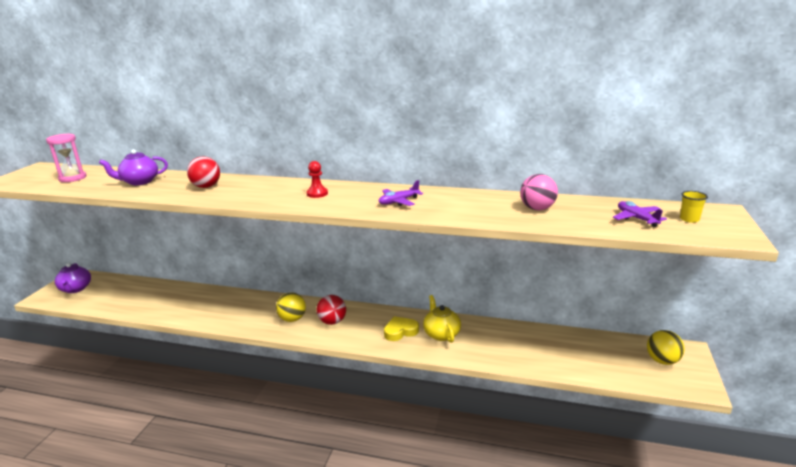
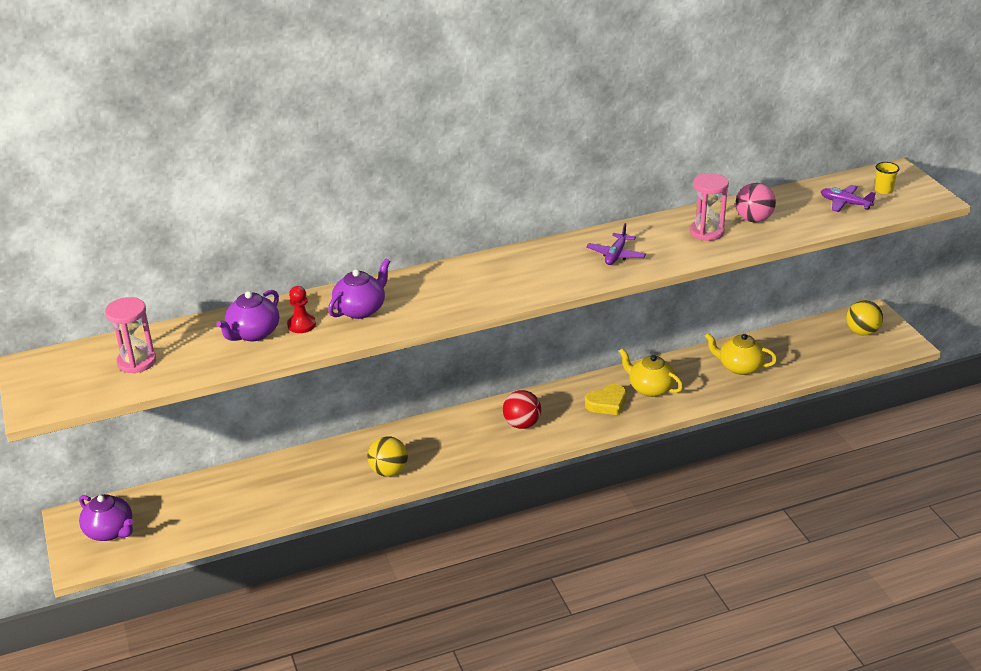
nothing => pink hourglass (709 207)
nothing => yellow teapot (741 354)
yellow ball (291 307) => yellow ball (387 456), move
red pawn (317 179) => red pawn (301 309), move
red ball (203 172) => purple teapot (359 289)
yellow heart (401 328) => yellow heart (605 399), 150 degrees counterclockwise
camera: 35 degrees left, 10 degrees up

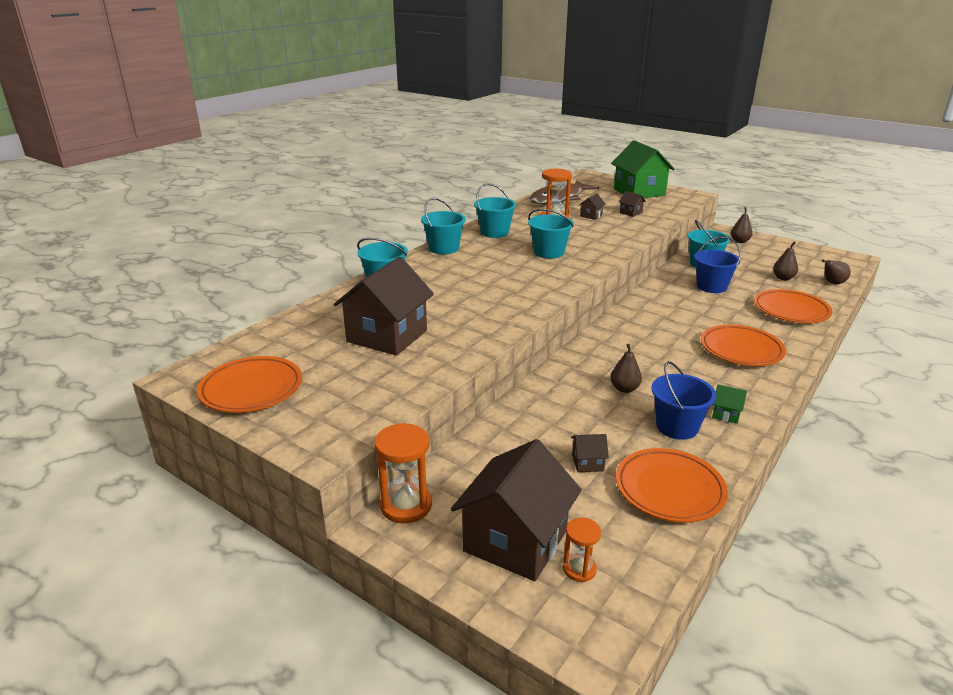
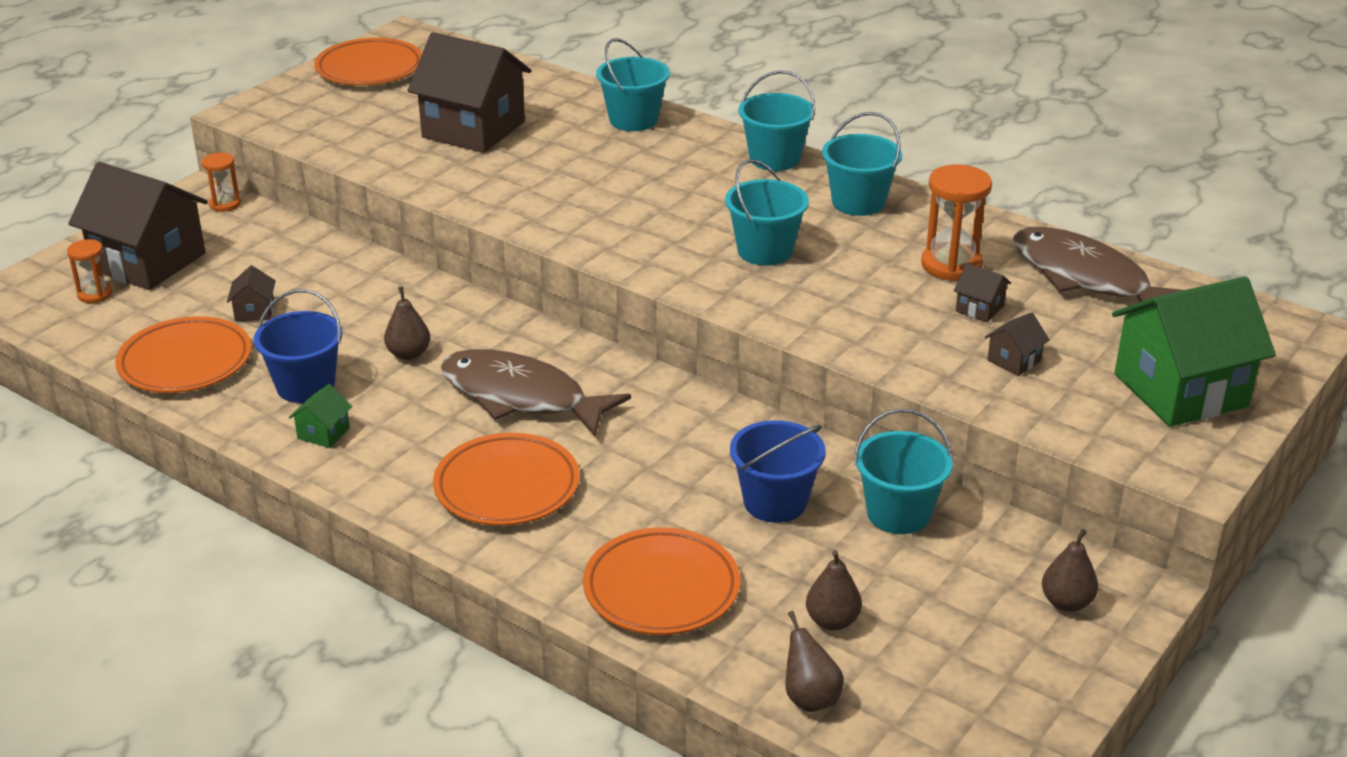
nothing => brown fish (535 392)
orange hourglass (403 473) => orange hourglass (221 182), x0.58
camera: 90 degrees right, 5 degrees up

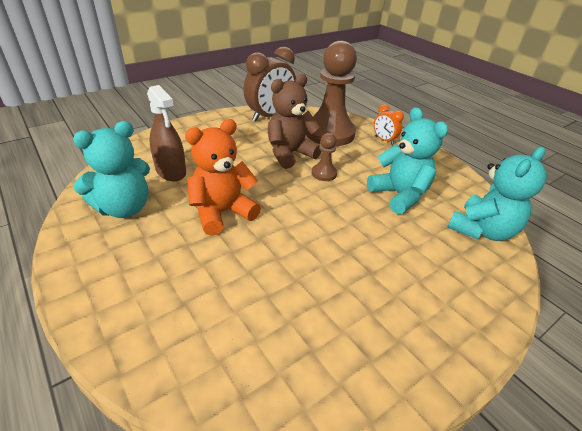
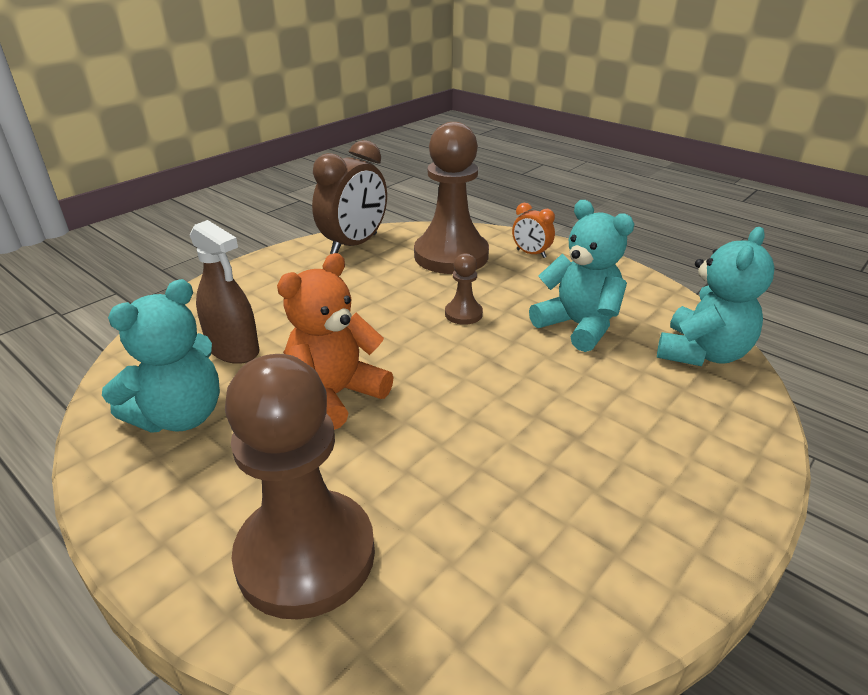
brown teddy bear (294 121) => nothing
nothing => brown pawn (300 487)
camera: 10 degrees left, 5 degrees down

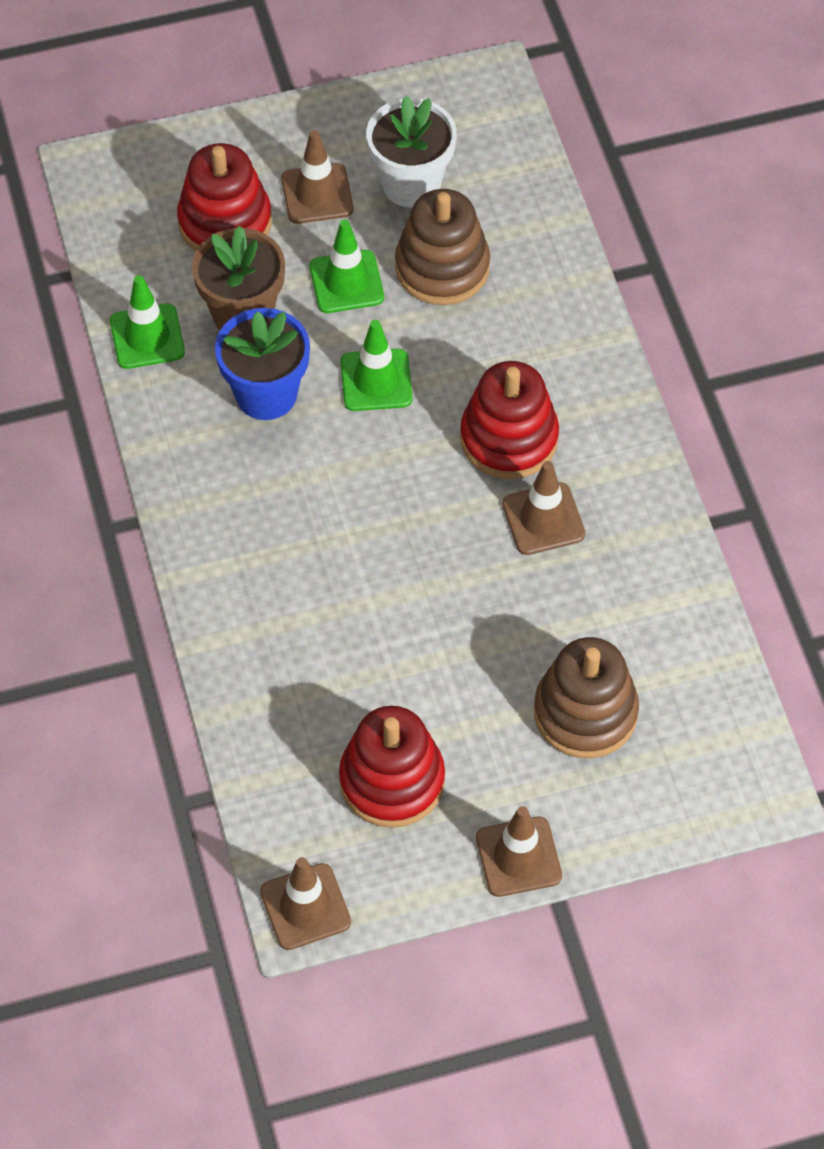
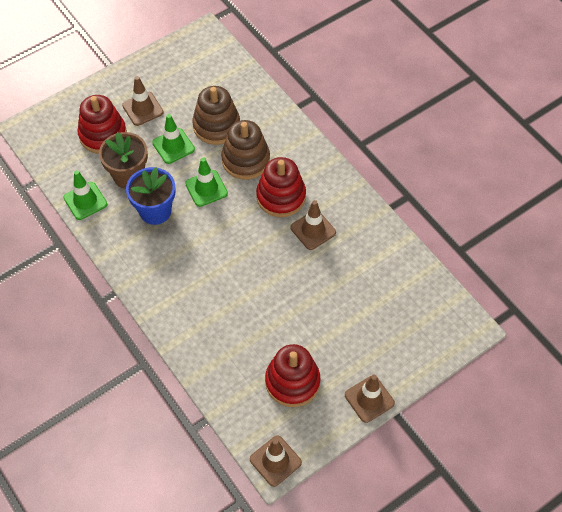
white flower pot (411 151) => nothing
brown stacking toy (586 697) => brown stacking toy (245 150), move
camera: 20 degrees left, 0 degrees up

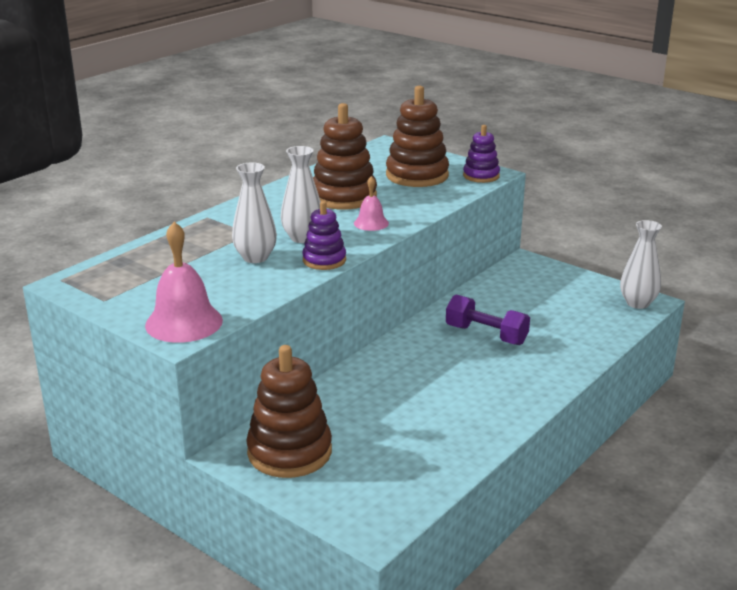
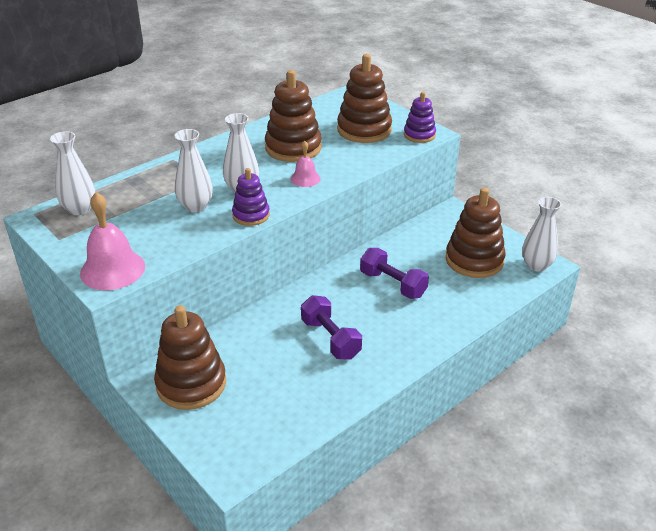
nothing => white vase (72 173)
nothing => purple dumbbell (331 327)
nothing => brown stacking toy (476 232)
camera: 10 degrees right, 10 degrees up

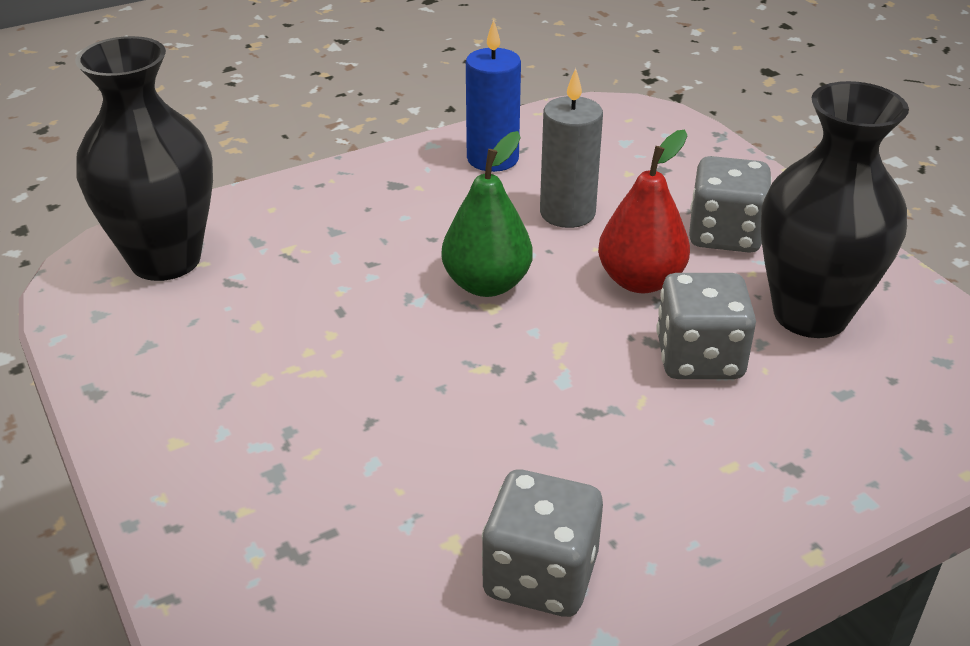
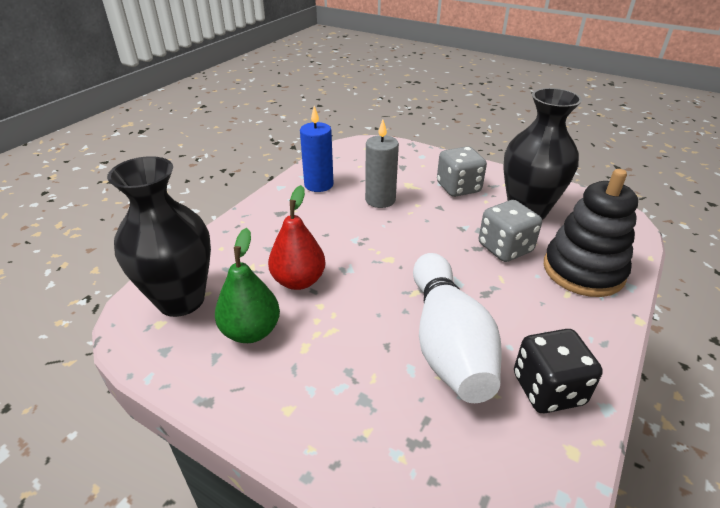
nothing => white bowling pin (457 328)
nothing => black stacking toy (591 233)
green pear (487 214) => green pear (247 285), move
red pear (644 211) => red pear (296 237), move
grey dice (542 543) => black dice (558 371)
camera: 30 degrees left, 0 degrees up

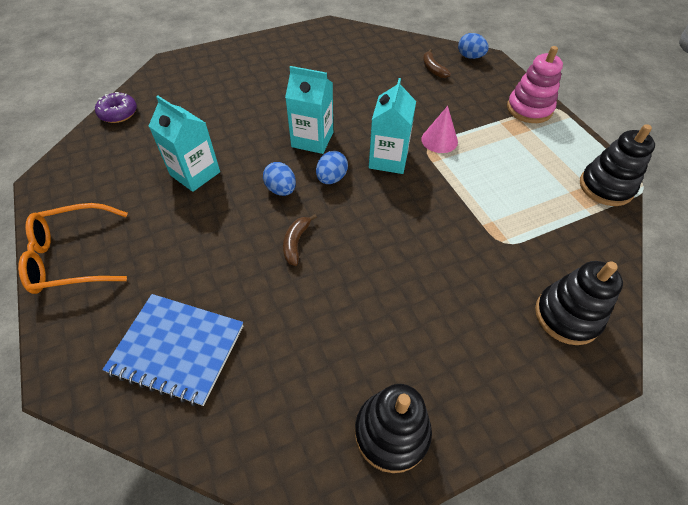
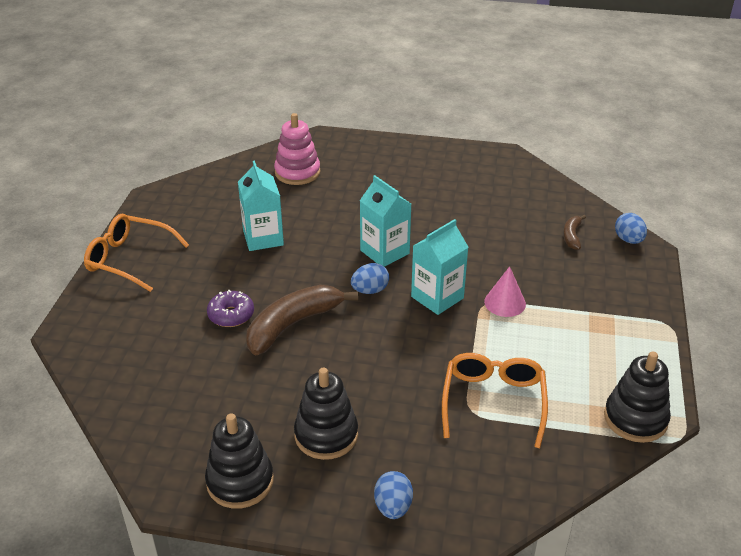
blue notebook (172 350) => nothing
nothing => orange glasses (495 400)
purple donut (116 107) => purple donut (230 308), move
blue egg (279 179) => blue egg (393 495), move
pink stacking toy (535 84) => pink stacking toy (297 149), move
black stacking toy (579 303) => black stacking toy (326 413), move
brown banana (300 240) => brown banana (302 320), x2.07
camera: 35 degrees right, 15 degrees down

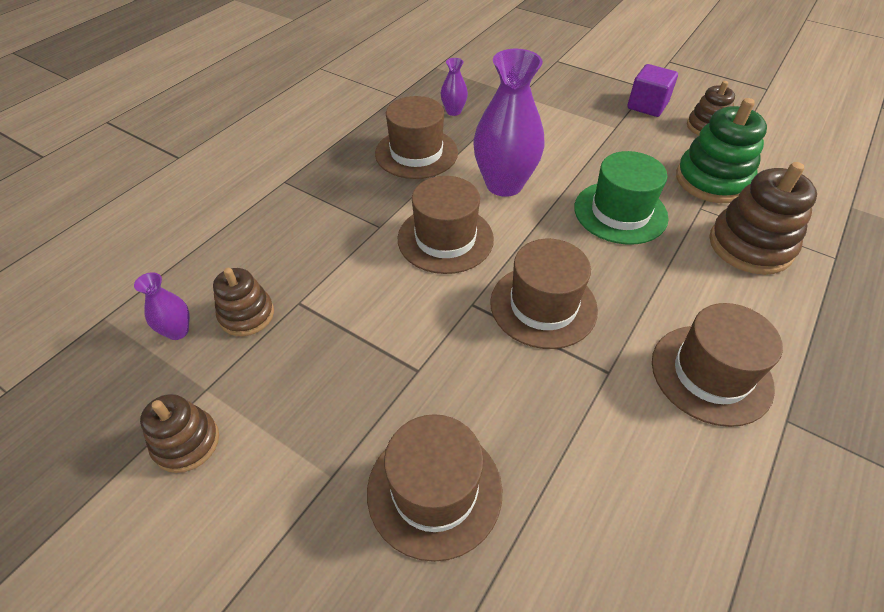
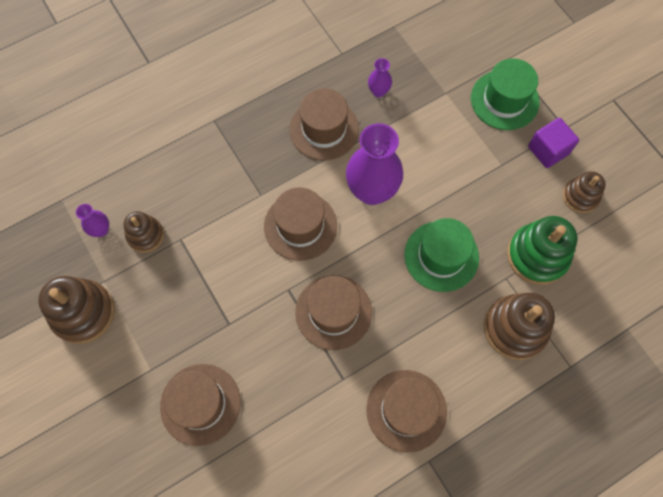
nothing => green hat (505 94)
brown stacking toy (179 433) => brown stacking toy (76 310), x1.64
camera: 25 degrees right, 20 degrees up

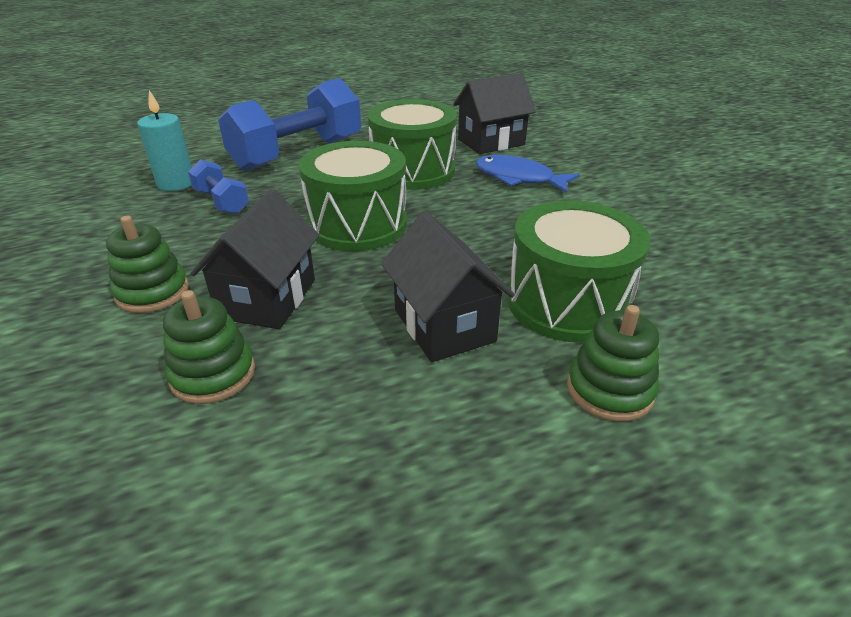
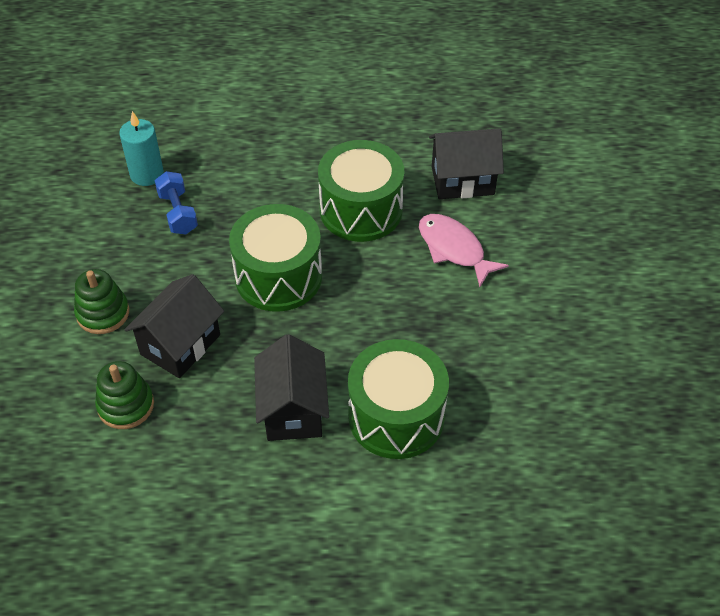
blue dumbbell (289 124) => nothing
green stacking toy (613 363) => nothing
blue fish (528 174) => pink fish (464 250)
camera: 20 degrees right, 15 degrees up

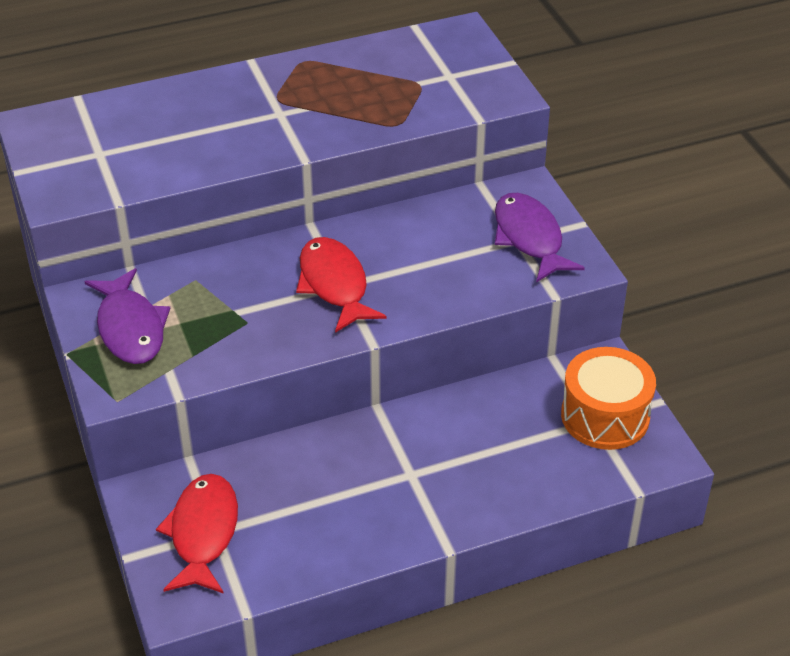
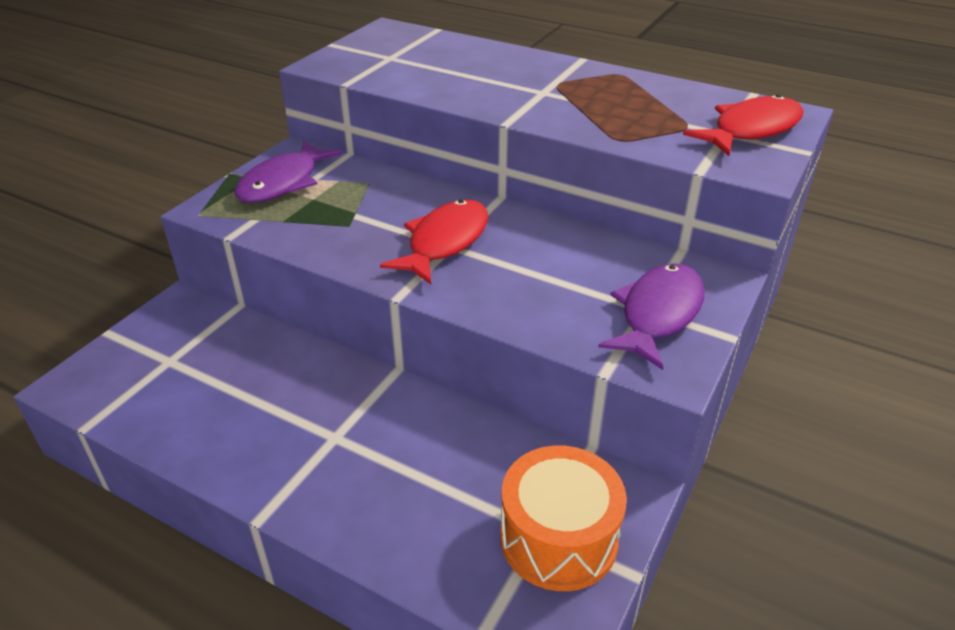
red fish (197 534) => red fish (743 125), move
camera: 50 degrees right, 5 degrees down

